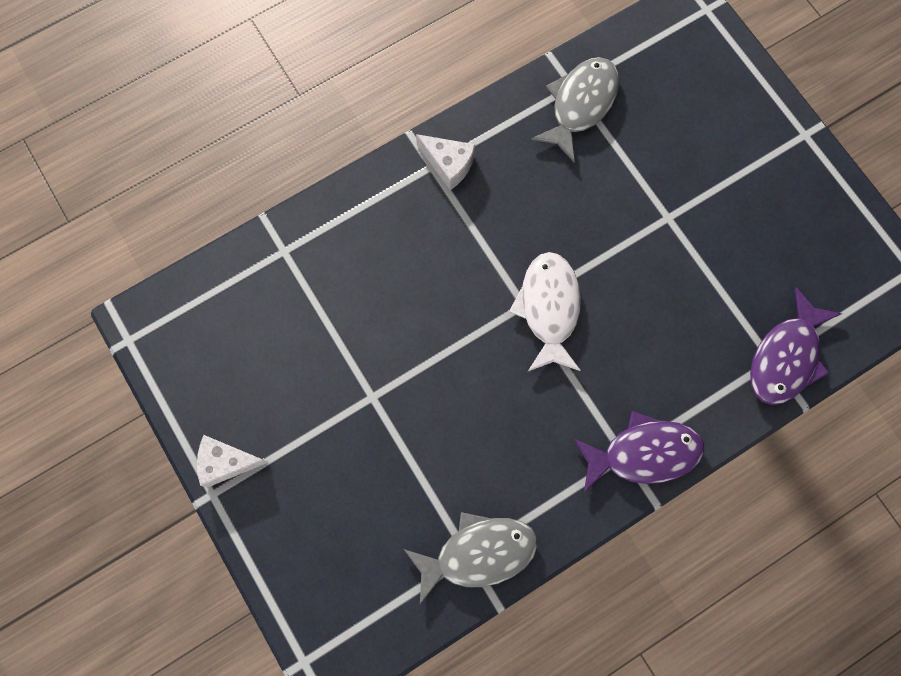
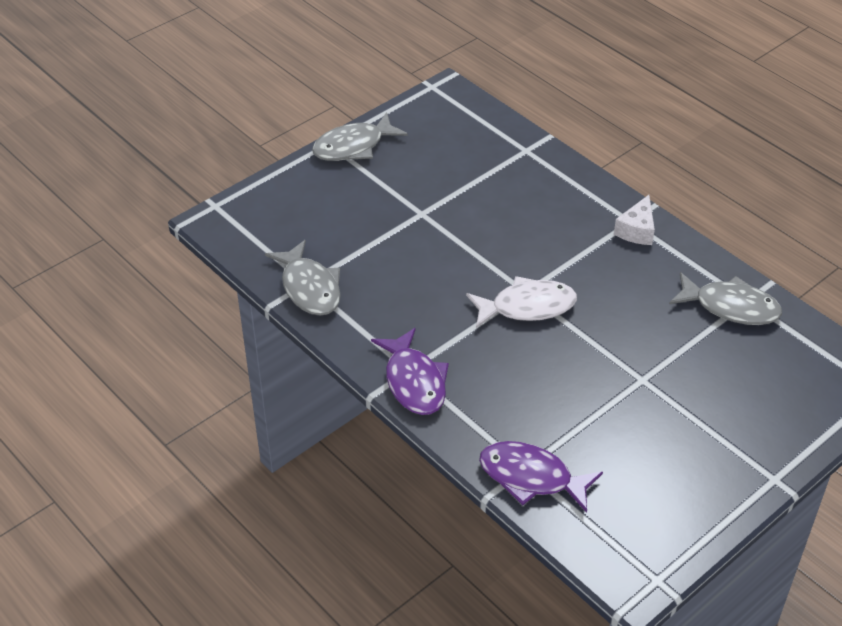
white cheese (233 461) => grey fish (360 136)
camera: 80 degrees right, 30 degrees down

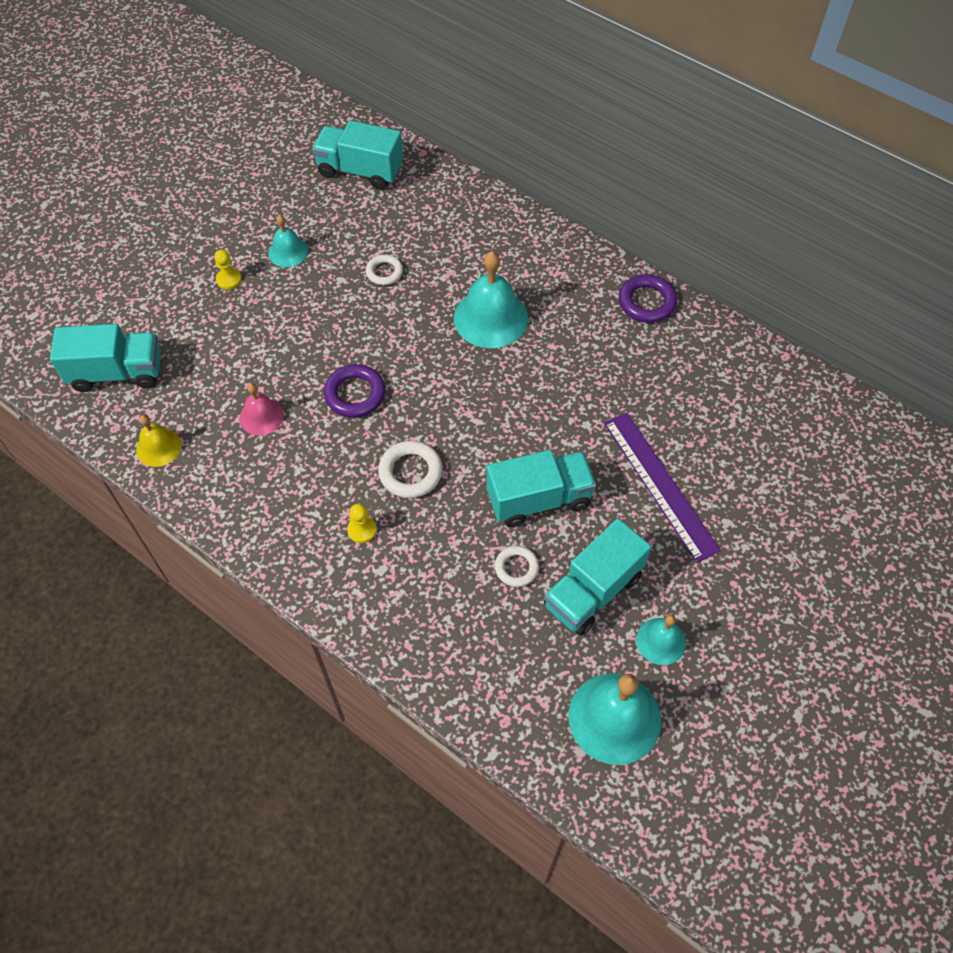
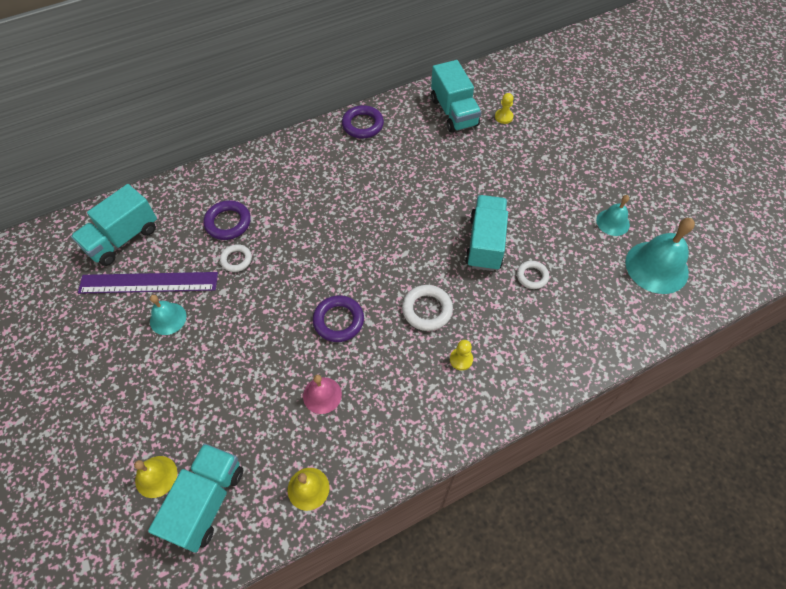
turquoise bell (491 299) => nothing
nothing => yellow bell (155 477)
nothing => purple ring (227 220)
yellow pawn (228 270) => yellow pawn (504 108), move
turquoise truck (597 577) => turquoise truck (456 96), move
purple ruler (662 488) => purple ruler (148 283), move
camera: 65 degrees left, 0 degrees up

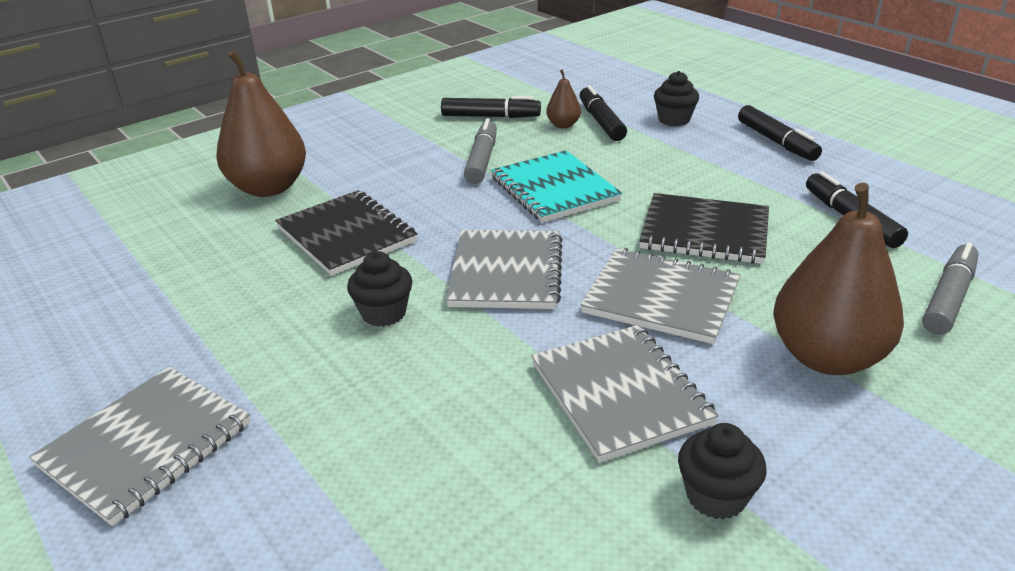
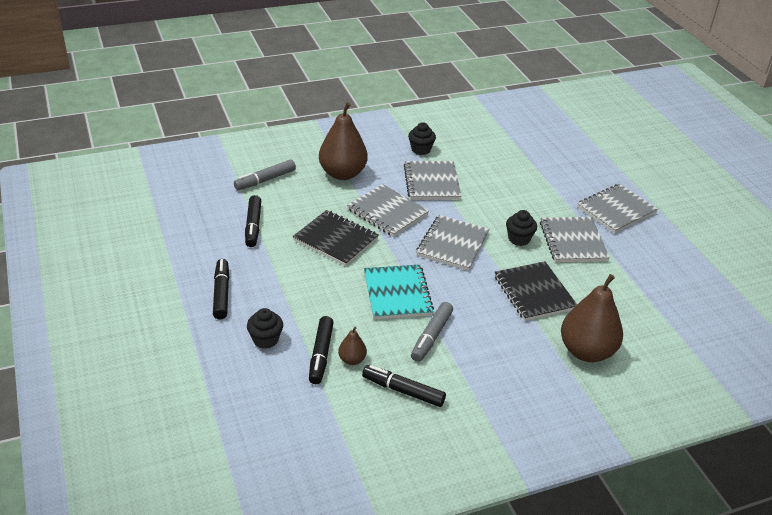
nothing => grey notebook (575 239)
camera: 165 degrees left, 5 degrees up

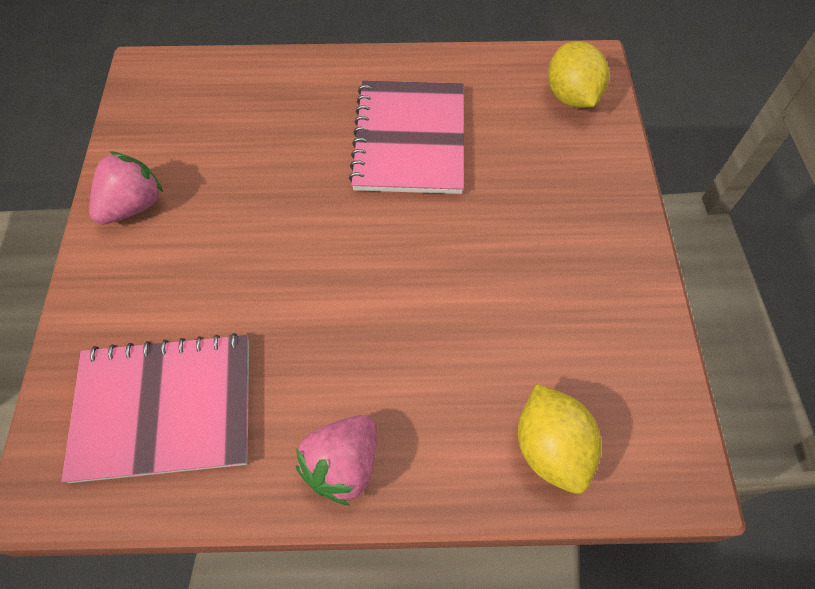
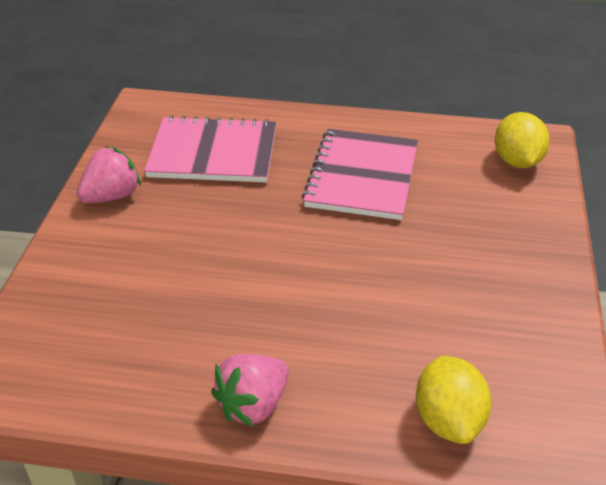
pink notebook (155 408) => pink notebook (210 149), move
camera: 10 degrees right, 20 degrees down

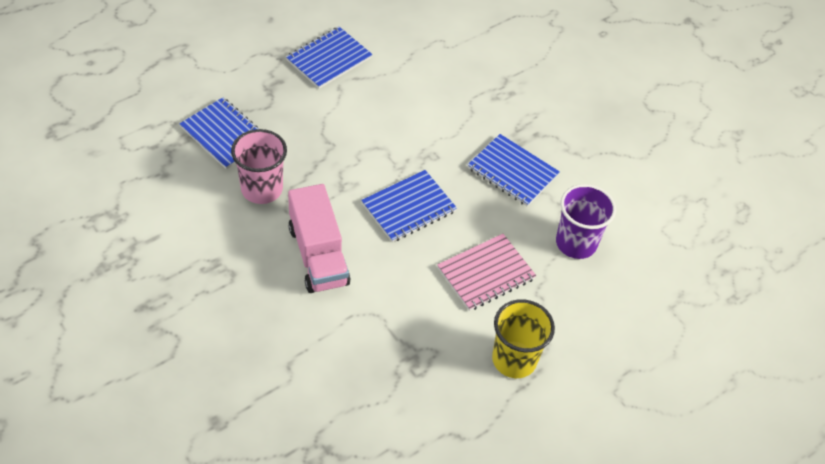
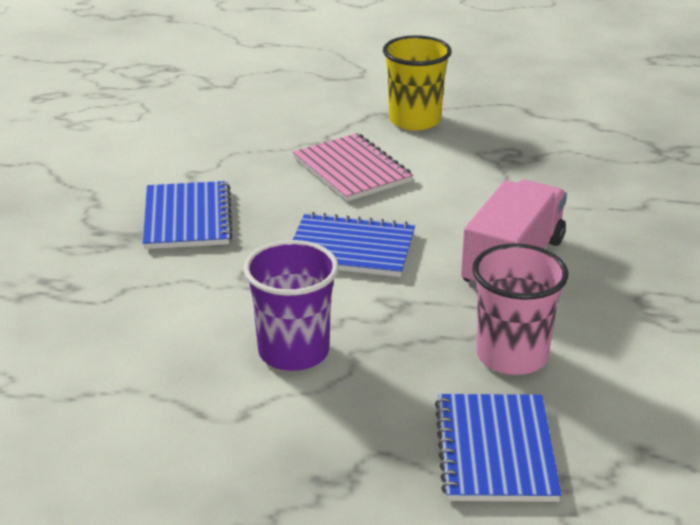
blue notebook (329 58) => nothing
purple cup (586 221) => purple cup (291 305), move
pink notebook (486 272) => pink notebook (353 167), 45 degrees clockwise
camera: 130 degrees left, 20 degrees down

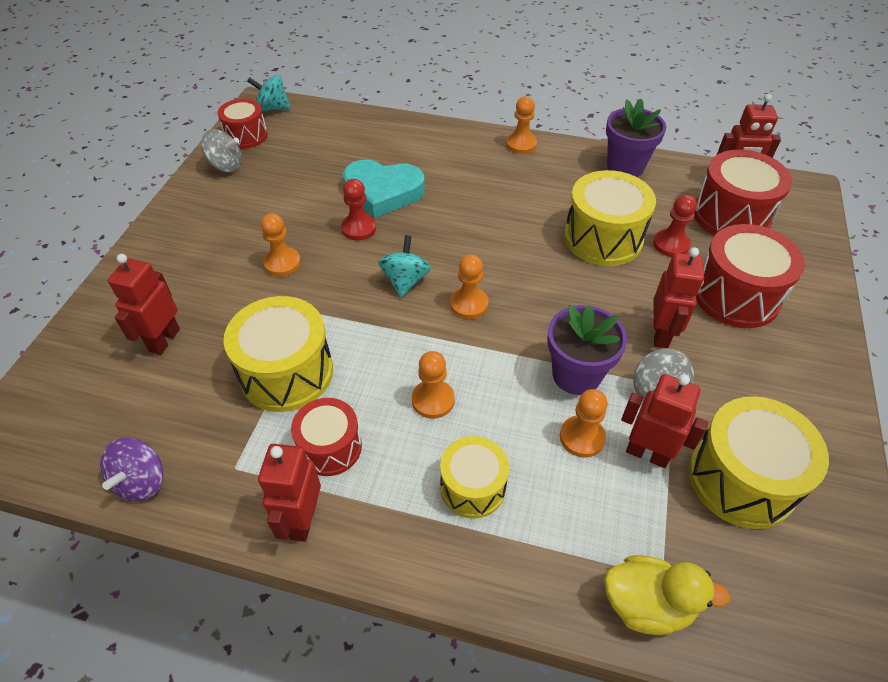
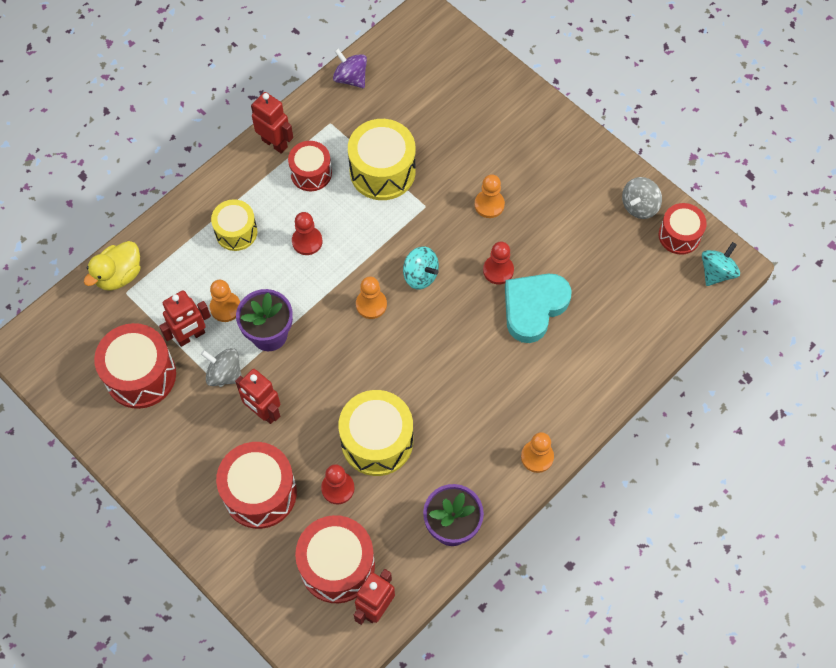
red robot (144 304) => nothing
orange pawn (433 385) => red pawn (307 233)
yellow drum (759 462) => red drum (135 366)
camera: 120 degrees right, 15 degrees up

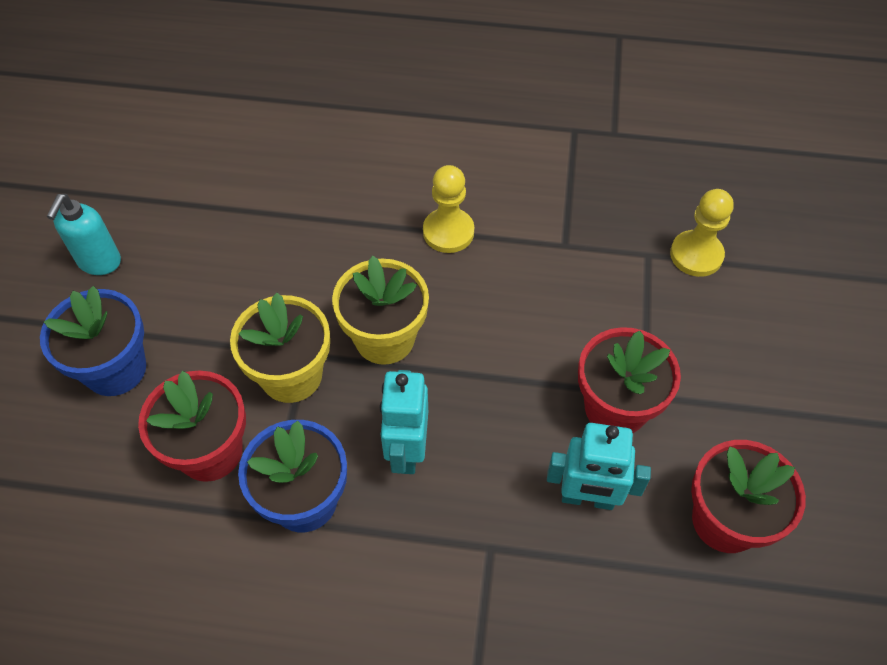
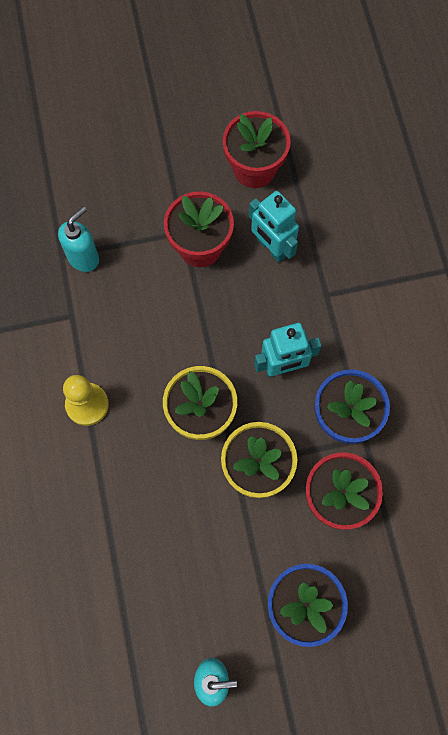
yellow pawn (702 233) => nothing
nothing => turquoise soap dispenser (78 239)
turquoise robot (599 466) => turquoise robot (274 227), 150 degrees clockwise
camera: 110 degrees left, 15 degrees up

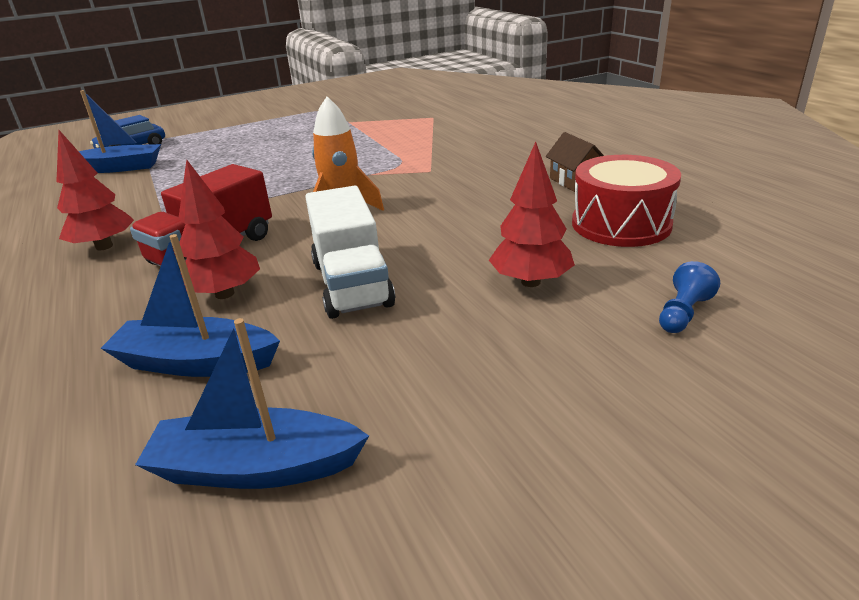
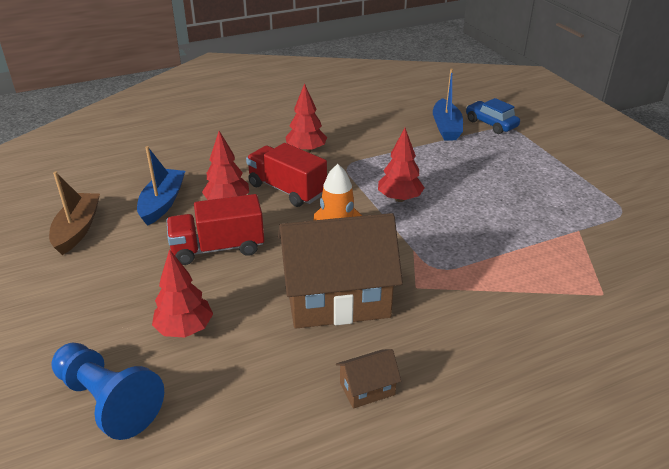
red drum (626 201) => nothing
nothing => brown house (340 271)
nothing => red tree (401 165)
blue boat (252 403) => brown boat (74 213)
white truck (350 252) => red truck (215 229)
blue pawn (689 297) => blue pawn (107 391), x2.14
camera: 90 degrees right, 5 degrees up

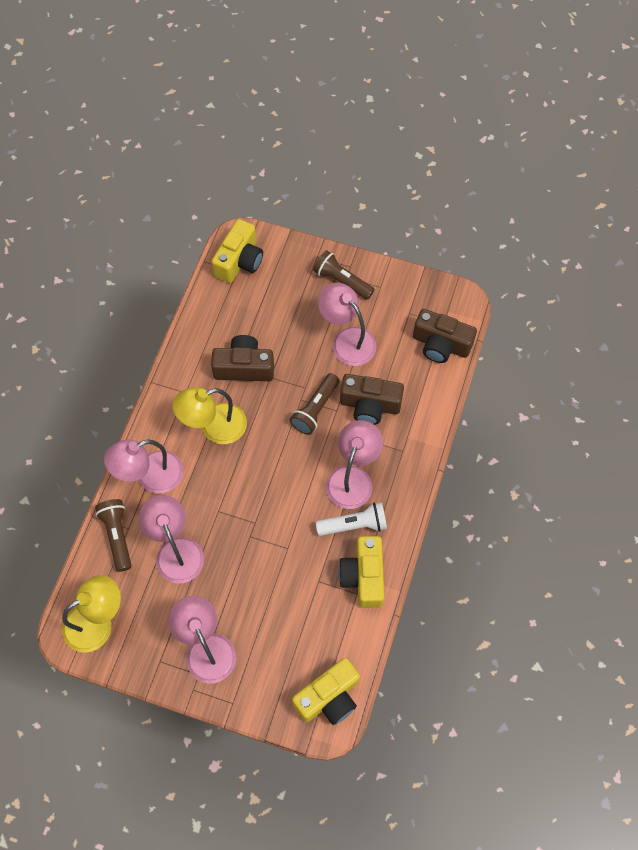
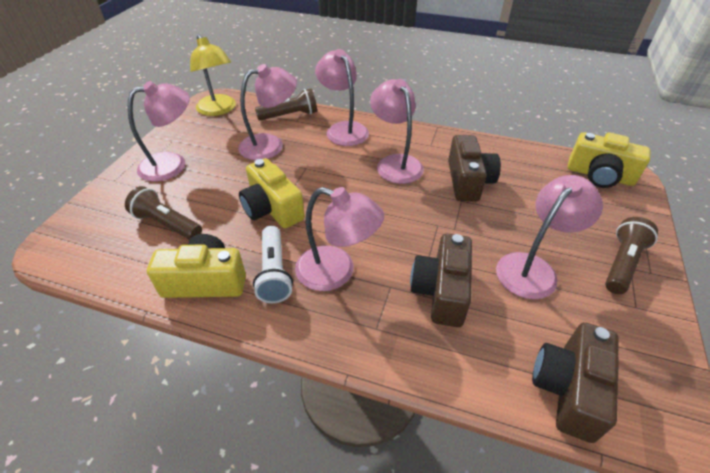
brown flashlight (314 404) => brown flashlight (163 213), move
yellow camera (326 691) => yellow camera (272 193), move
yellow lamp (210 415) => pink lamp (397 131)
camera: 90 degrees right, 20 degrees down

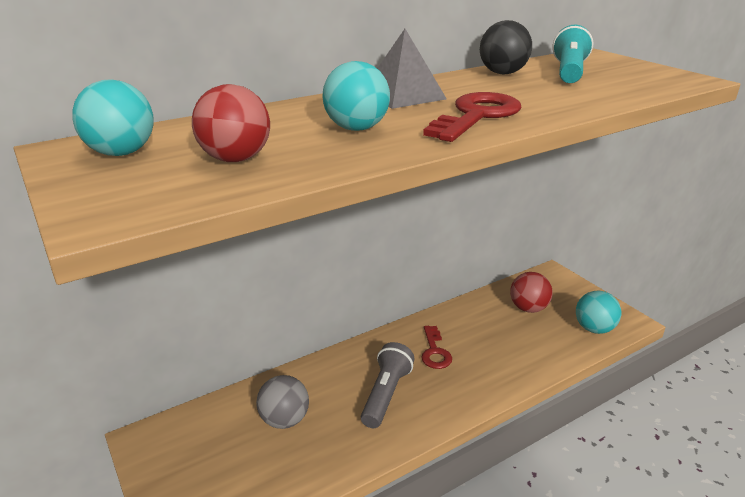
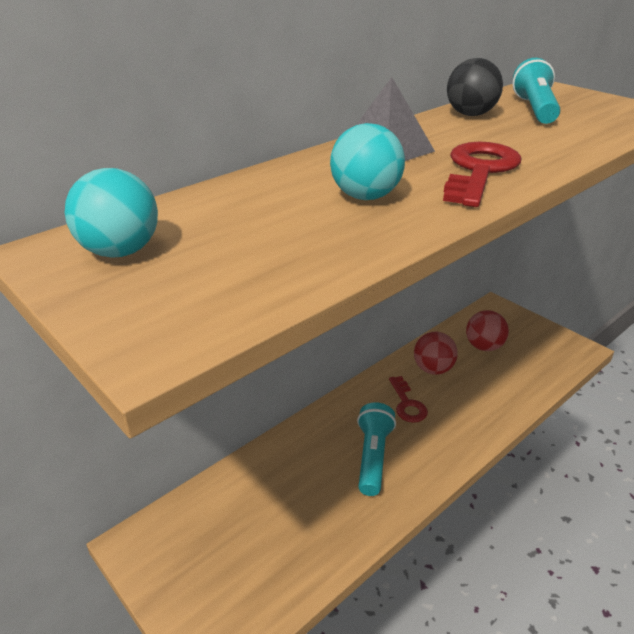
grey ball (282 402) => nothing
turquoise ball (598 312) => nothing
red ball (231 123) => red ball (436 353), move
grey flashlight (388 385) => turquoise flashlight (376 449)
camera: 10 degrees left, 5 degrees up

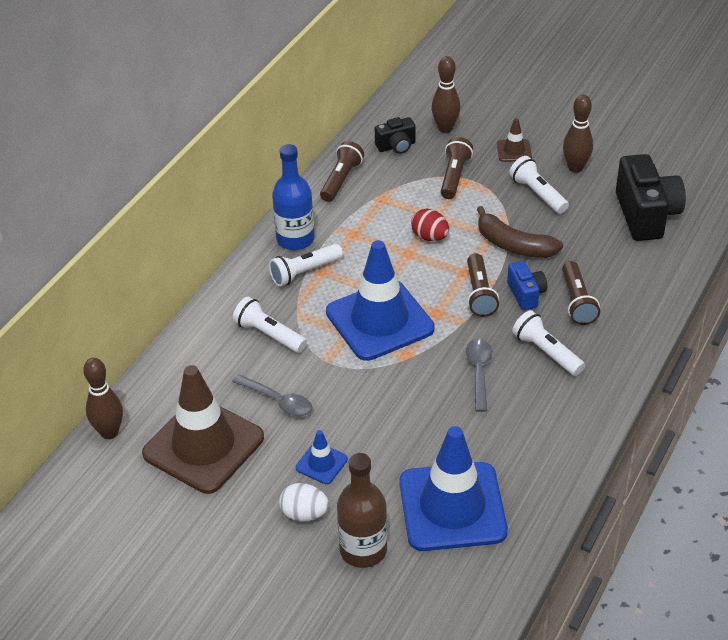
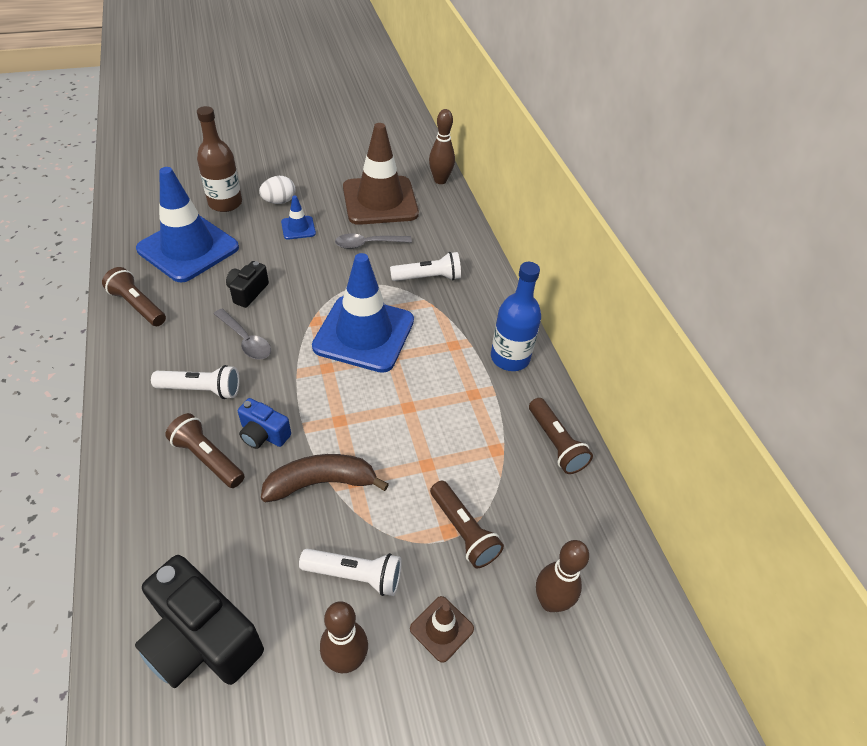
white flashlight (306 265) => nothing
red egg (430 225) => nothing
black camera (395 135) => black camera (247 284), move
brown flashlight (483 285) => brown flashlight (134 296), move
camera: 130 degrees right, 5 degrees up

